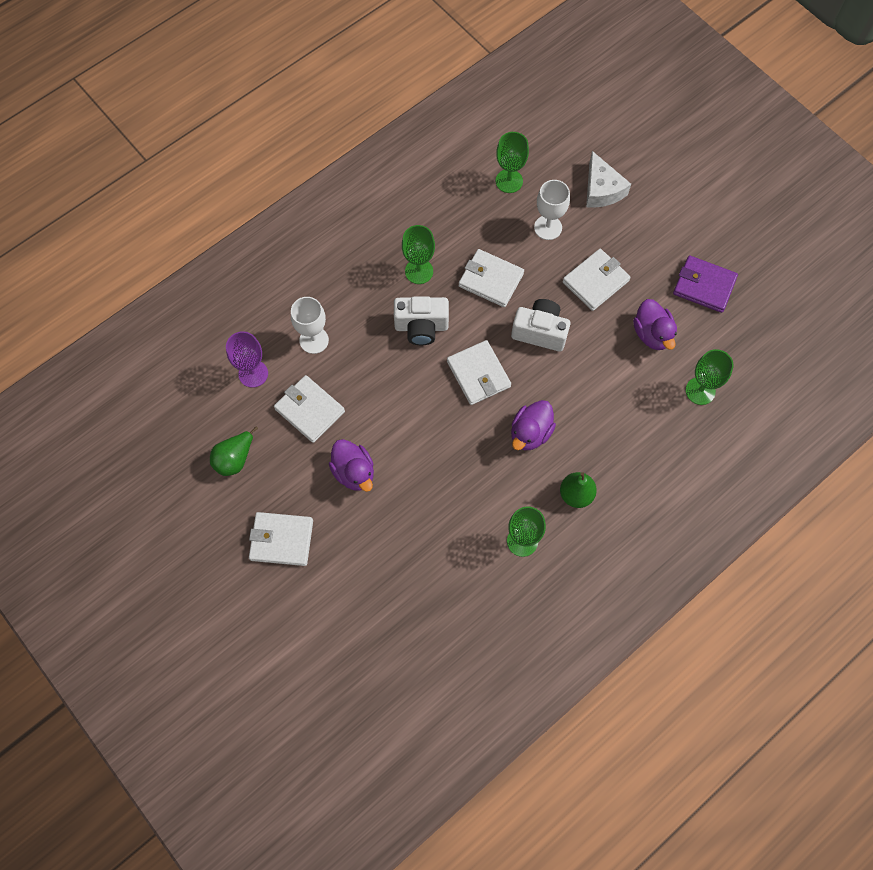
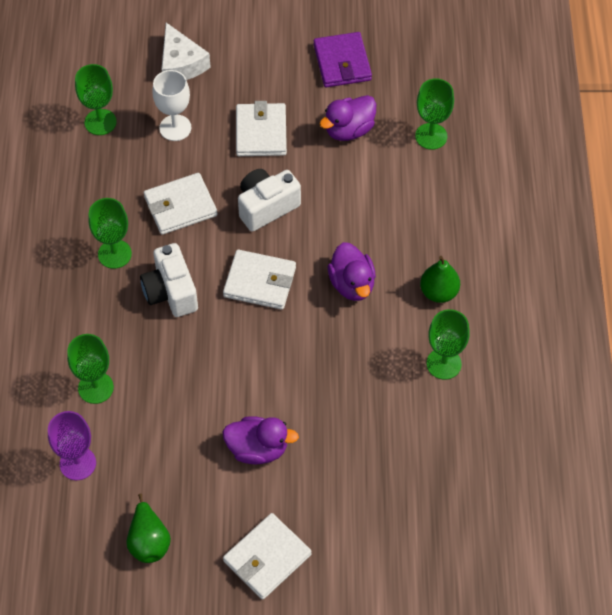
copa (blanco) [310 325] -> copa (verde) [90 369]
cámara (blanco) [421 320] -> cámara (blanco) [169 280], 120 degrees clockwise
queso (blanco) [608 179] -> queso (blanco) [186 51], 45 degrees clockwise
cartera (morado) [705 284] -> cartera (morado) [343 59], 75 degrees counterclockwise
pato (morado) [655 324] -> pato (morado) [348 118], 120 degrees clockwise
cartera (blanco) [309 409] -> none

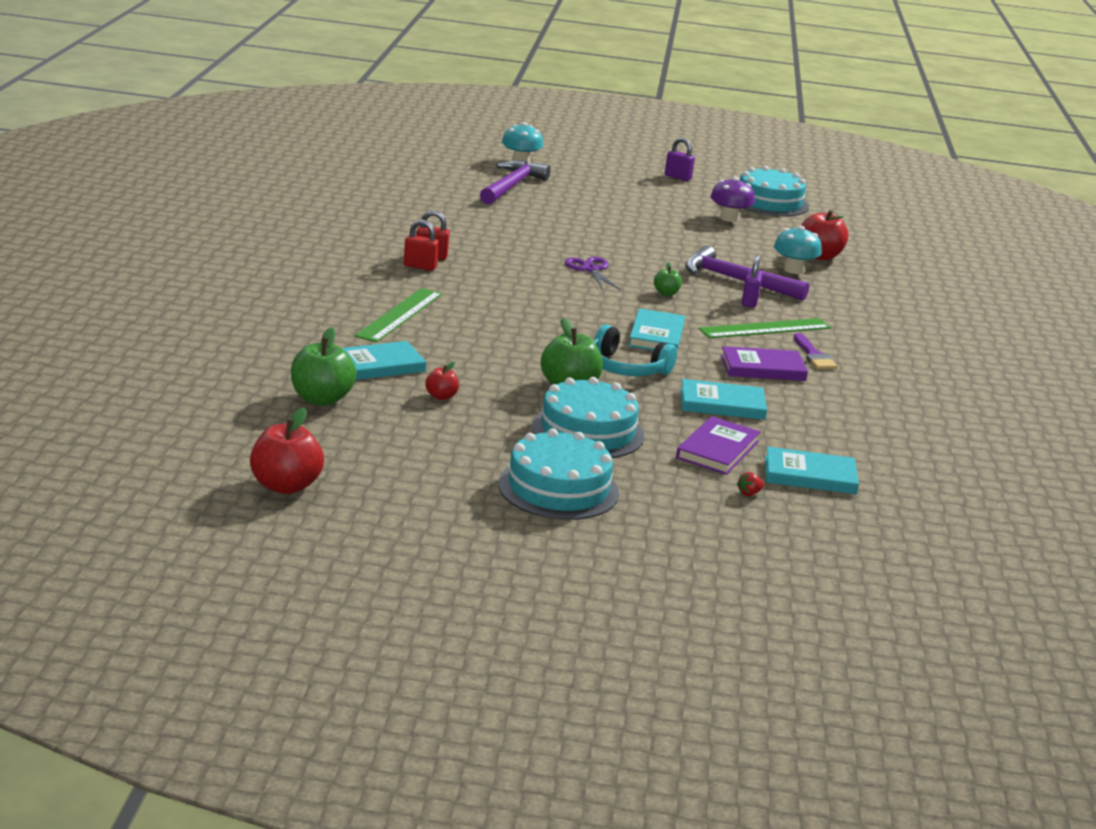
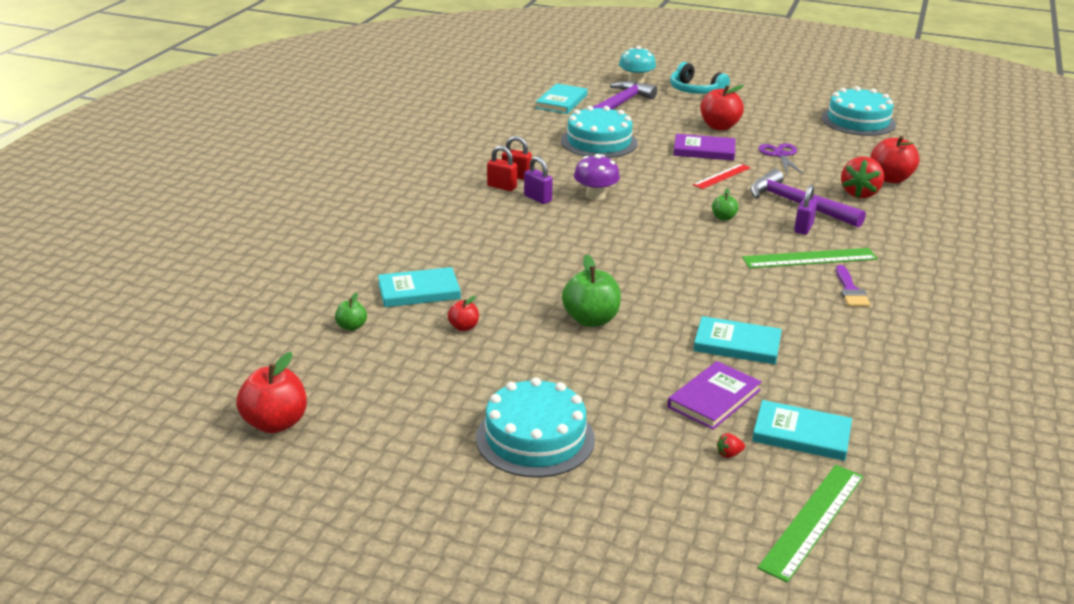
manzana (verde) [324 366] -> manzana (verde) [351 312], x0.53
candado (morado) [680 159] -> candado (morado) [538 180], move
libro (turquesa) [657 329] -> libro (turquesa) [562 98], move
tarta (turquesa) [588 417] -> tarta (turquesa) [599 132], move
seta (morado) [733 199] -> seta (morado) [597 177], move
auriculares (turquesa) [635 350] -> auriculares (turquesa) [700 78], move
libro (morado) [764 363] -> libro (morado) [704 147], move
none -> regla (rojo) [722 176]
none -> manzana (rojo) [722 107]
tijeras (morado) [593 273] -> tijeras (morado) [781 159], move
regla (verde) [398 315] -> regla (verde) [810 524], move
seta (turquesa) [798 250] -> fresa (rojo) [862 177]

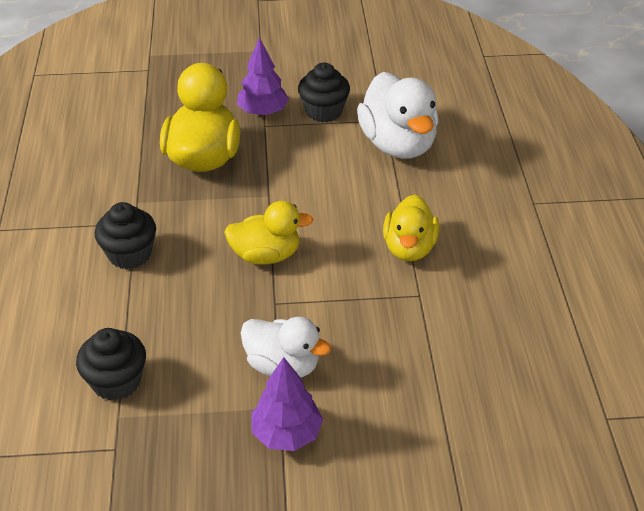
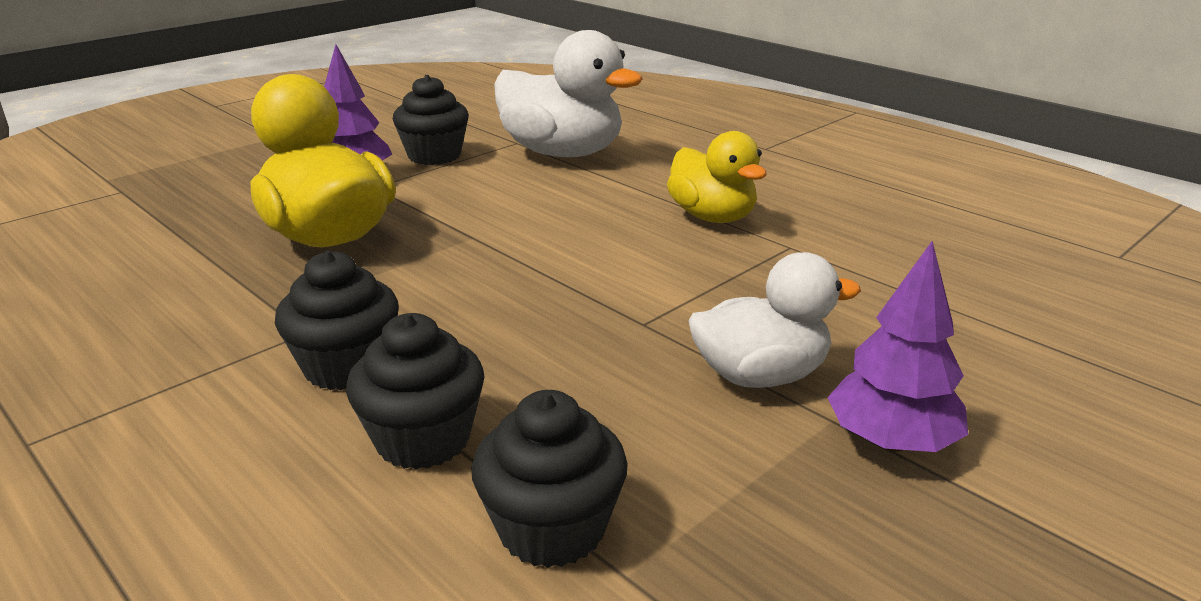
none -> magdalena (negro) [415 391]
pato (amarillo) [268 233] -> none

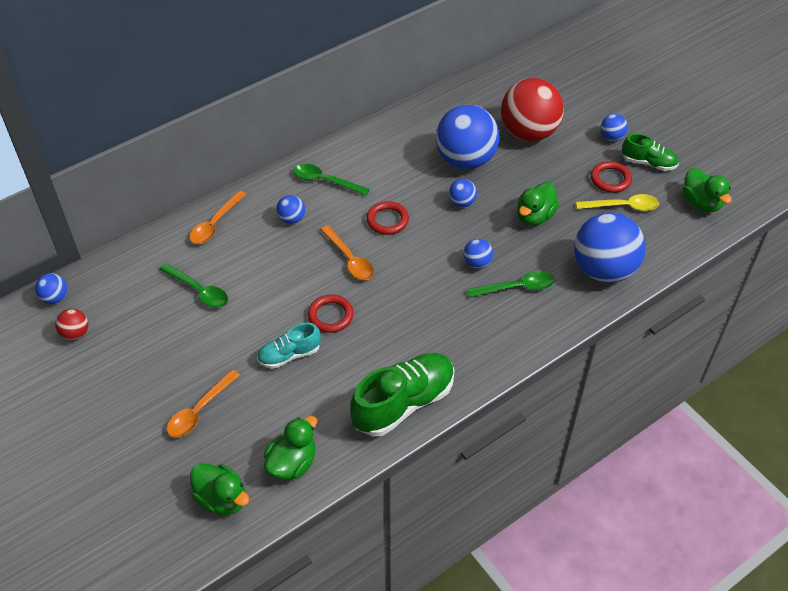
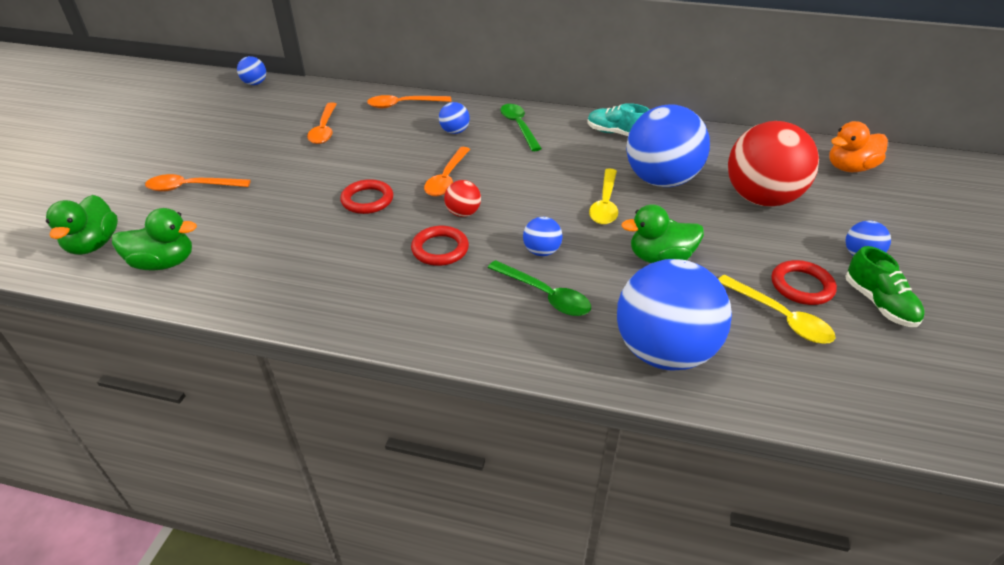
cuchara (verde) [194 285] -> cuchara (naranja) [322 123]
anillo (rojo) [387 218] -> anillo (rojo) [440 246], move
pelota (rojo) [71 324] -> pelota (rojo) [462 198], move
zapato (turquesa) [289 346] -> zapato (turquesa) [618 119], move
pelota (azul) [463 193] -> cuchara (amarillo) [603 196]
none -> pato (naranja) [858 146]
zapato (verde) [402 394] -> none
pato (verde) [707 190] -> none

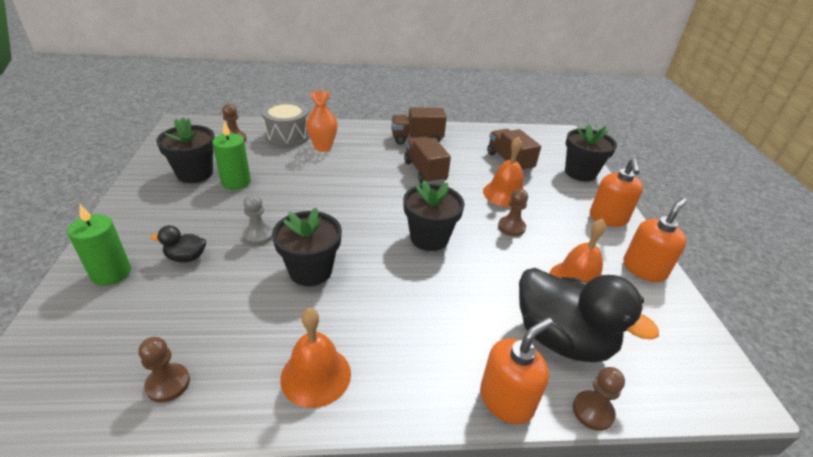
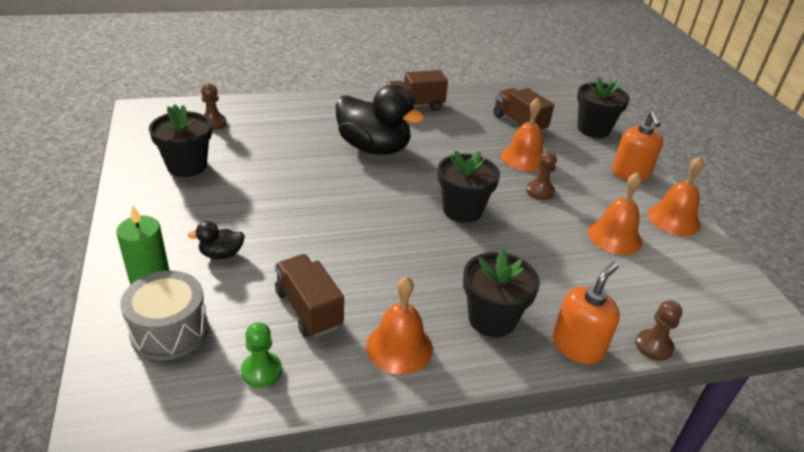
tambor (gris) [285 124] -> tambor (gris) [164 316], move
peón (marrón) [164 370] -> peón (verde) [261 355]
camión (marrón) [427 160] -> camión (marrón) [309 296], move
pato (negro) [589 315] -> pato (negro) [380 120], move
maceta (negro) [307 247] -> maceta (negro) [501 293], move
dispensador de jabón (naranja) [655 240] -> campana (naranja) [676 196]
vela (verde) [231 155] -> none
peón (gris) [258 219] -> none
florero (naranja) [322 121] -> none

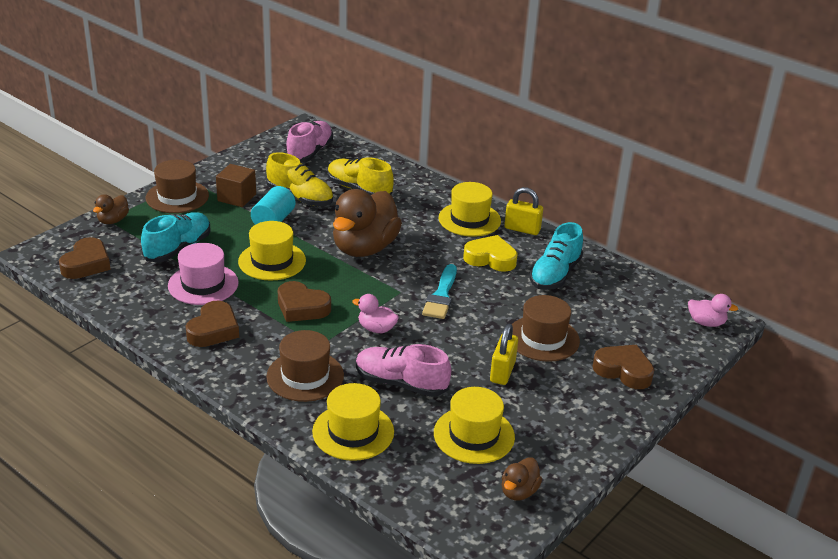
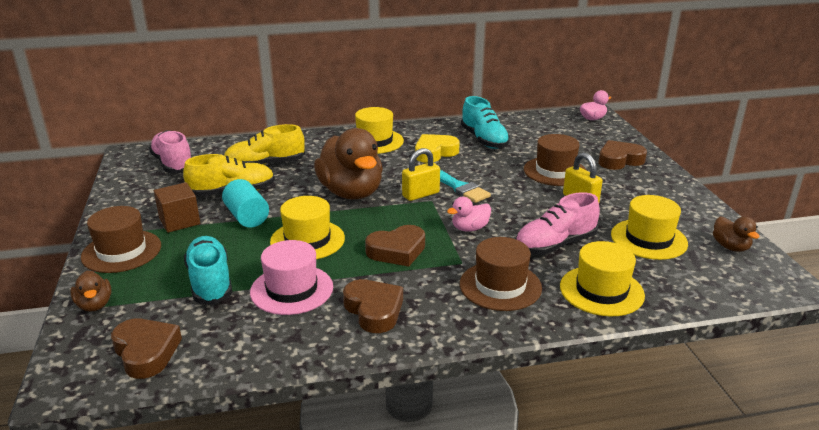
candado (amarillo) [523 211] -> candado (amarillo) [421 174], move

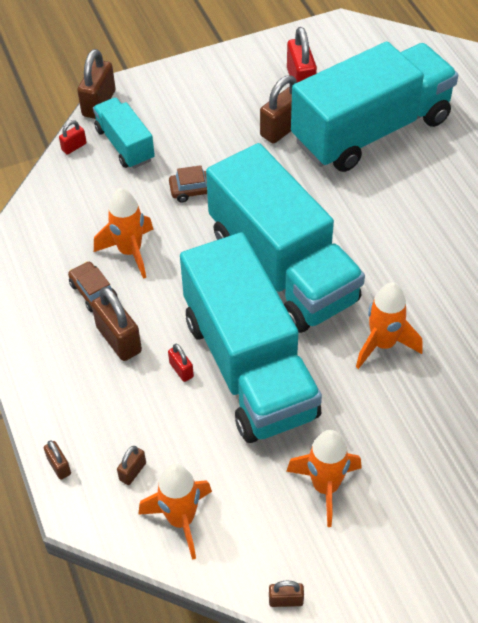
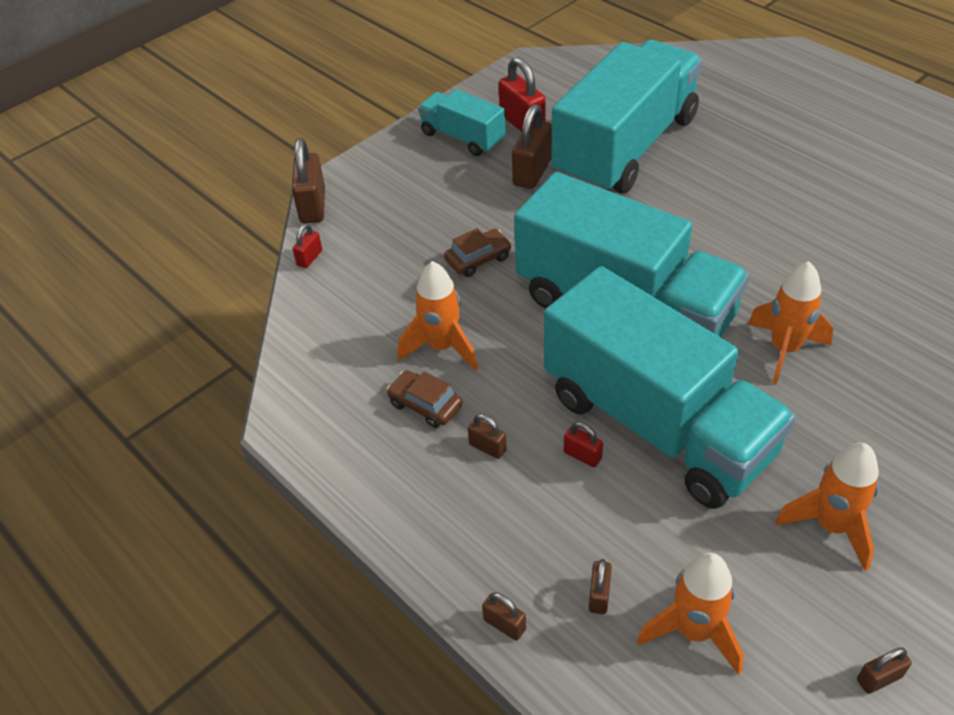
camión (turquesa) [124 133] -> camión (turquesa) [462 122], move
candado (marrón) [116 324] -> candado (marrón) [487 436], x0.52

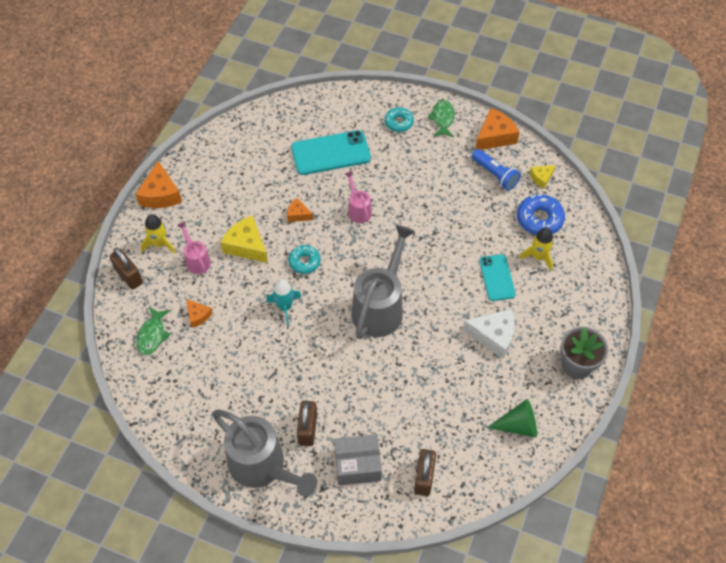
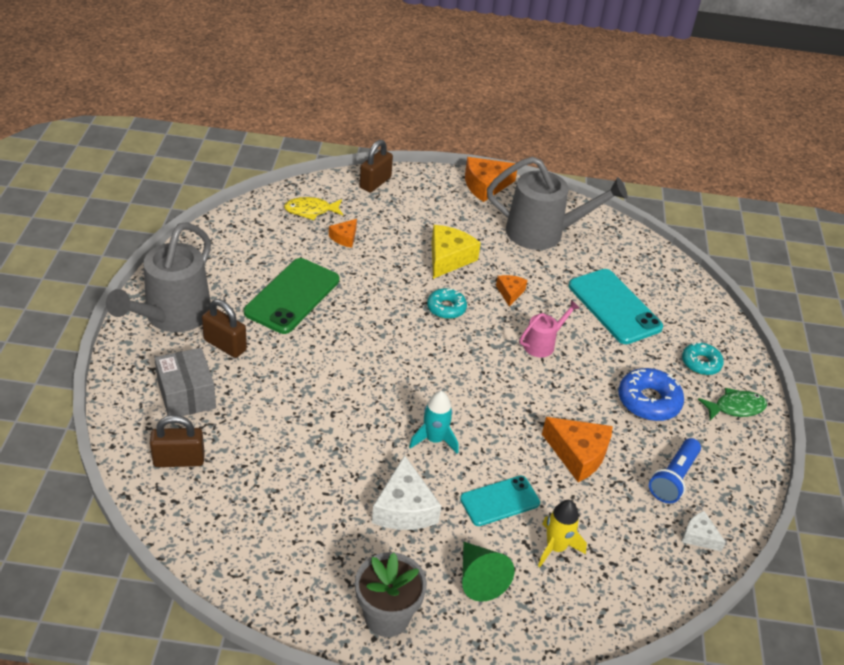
candado (marrón) [307 423] -> candado (marrón) [224 328], 45 degrees clockwise
none -> móvil (verde) [291 296]
pez (verde) [153 331] -> pez (amarillo) [313 208]
cohete (turquesa) [284 302] -> cohete (turquesa) [433 422], move
cono (verde) [512 418] -> cono (verde) [488 572], move
regadera (gris) [383 281] -> regadera (gris) [557 203], move
queso (naranja) [497 129] -> queso (naranja) [577 449], move
rosquilla (azul) [541 214] -> rosquilla (azul) [651 394], move
queso (amarillo) [543 177] -> queso (blanco) [704 531]
cohete (amarillo) [158 234] -> none
regadera (rosa) [194 248] -> none

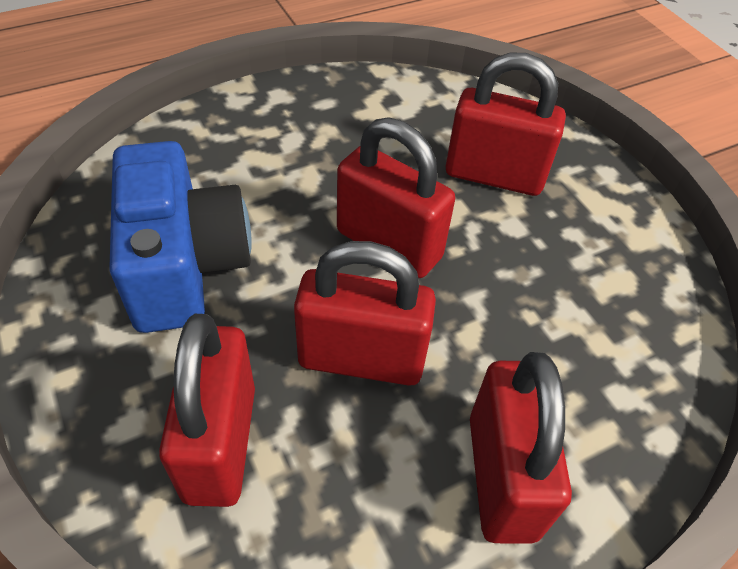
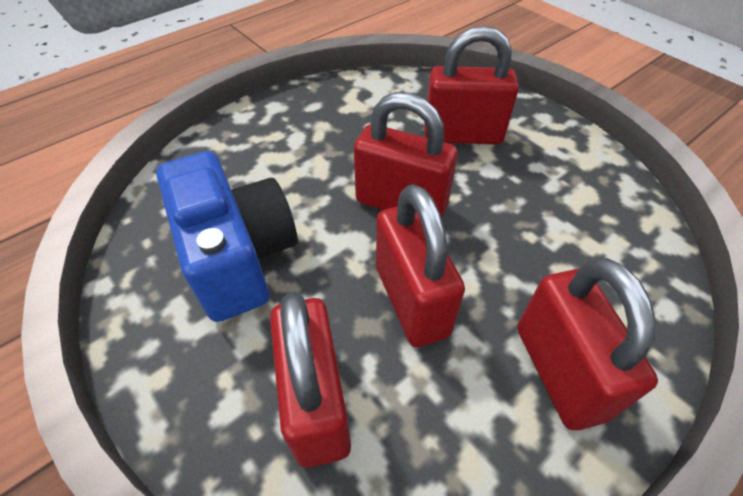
candado (rojo) [365 313] -> candado (rojo) [420 265], 75 degrees clockwise

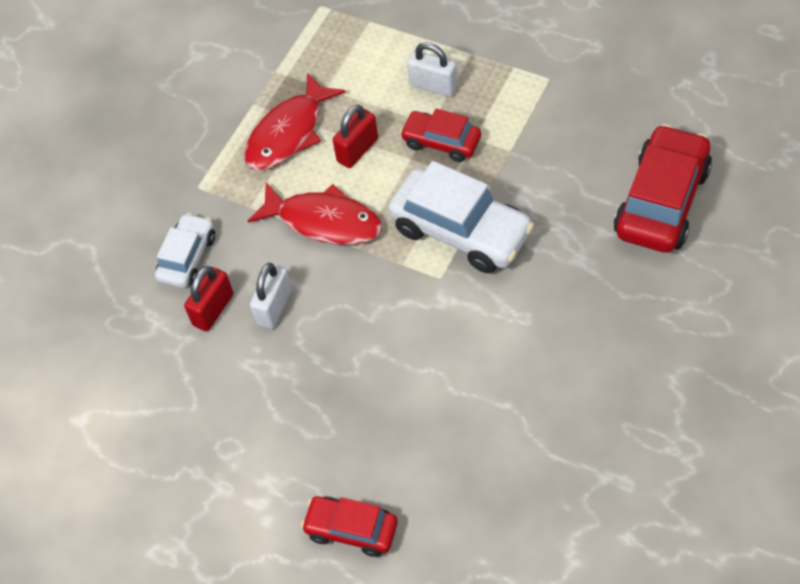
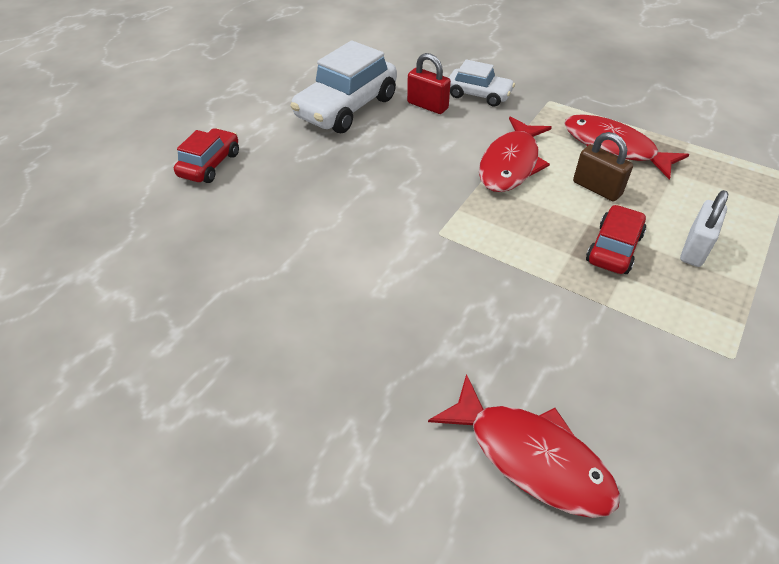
coche (blanco) [462 217] -> coche (blanco) [344 87], move
coche (rojo) [663 188] -> pez (rojo) [524 446]
candado (rojo) [355 136] -> candado (marrón) [603 167]
candado (blanco) [271 296] -> none

